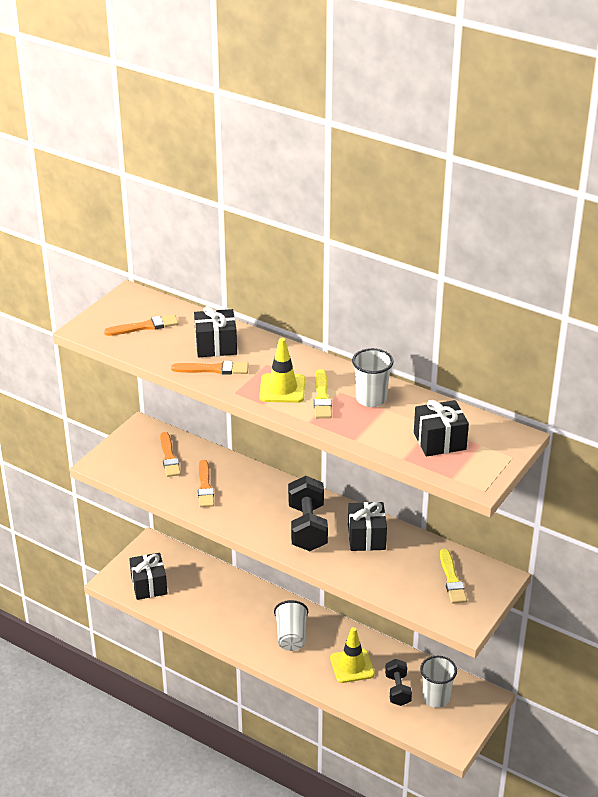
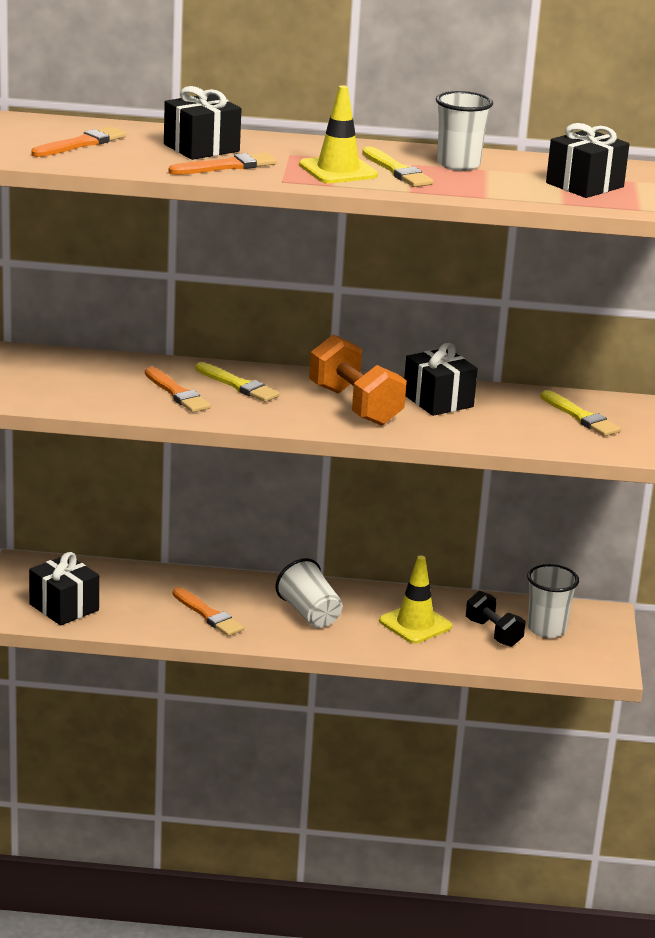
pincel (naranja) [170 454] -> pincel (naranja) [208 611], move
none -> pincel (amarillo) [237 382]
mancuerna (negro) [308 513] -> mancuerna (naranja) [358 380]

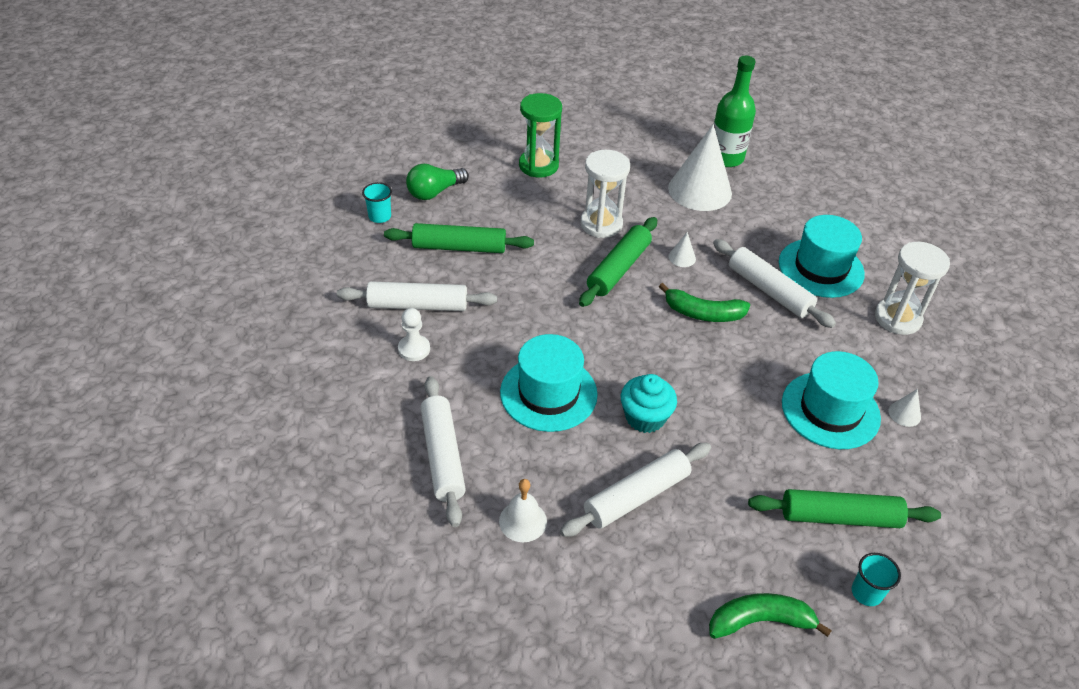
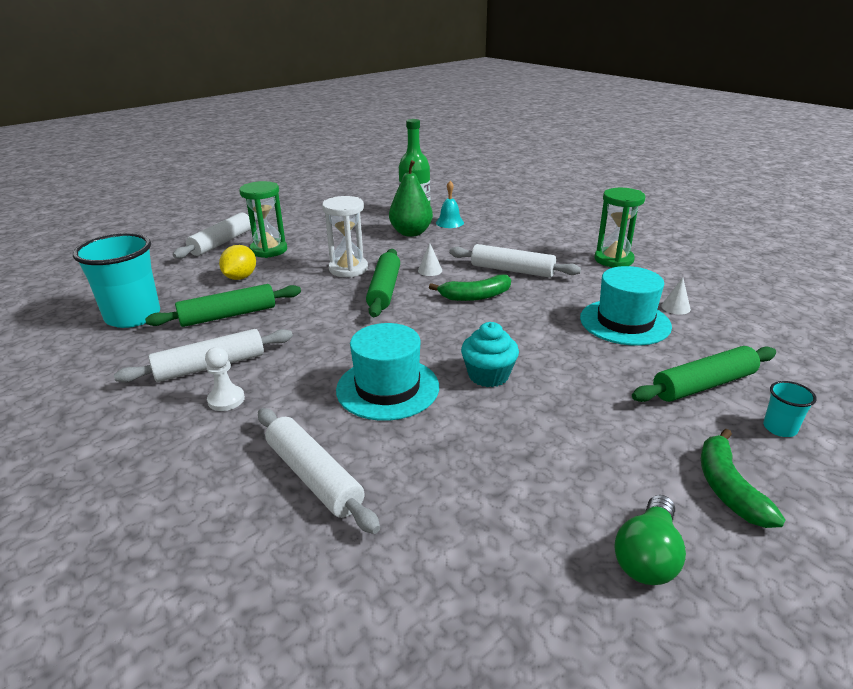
vaso (turquesa) [377 202] -> vaso (turquesa) [116 280], x2.26
rodillo (blanco) [635 490] -> rodillo (blanco) [215 235], move
none -> limón (amarillo) [237 262]
cono (blanco) [700 167] -> pera (verde) [411 198]
none -> campana (turquesa) [450 204]
reloj de arena (blanco) [912 288] -> reloj de arena (verde) [620 227]
bombilla (verde) [437 182] -> bombilla (verde) [650 540], move
plátano (verde) [770 616] -> plátano (verde) [743 478], 60 degrees counterclockwise
campana (blanco) [523 510] -> none
sombrero (turquesa) [822 256] -> none

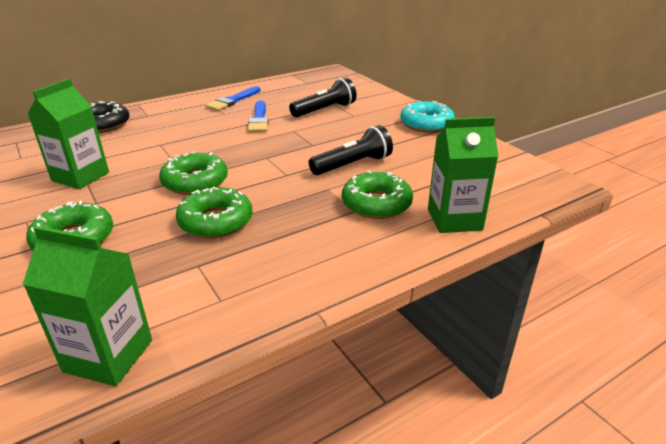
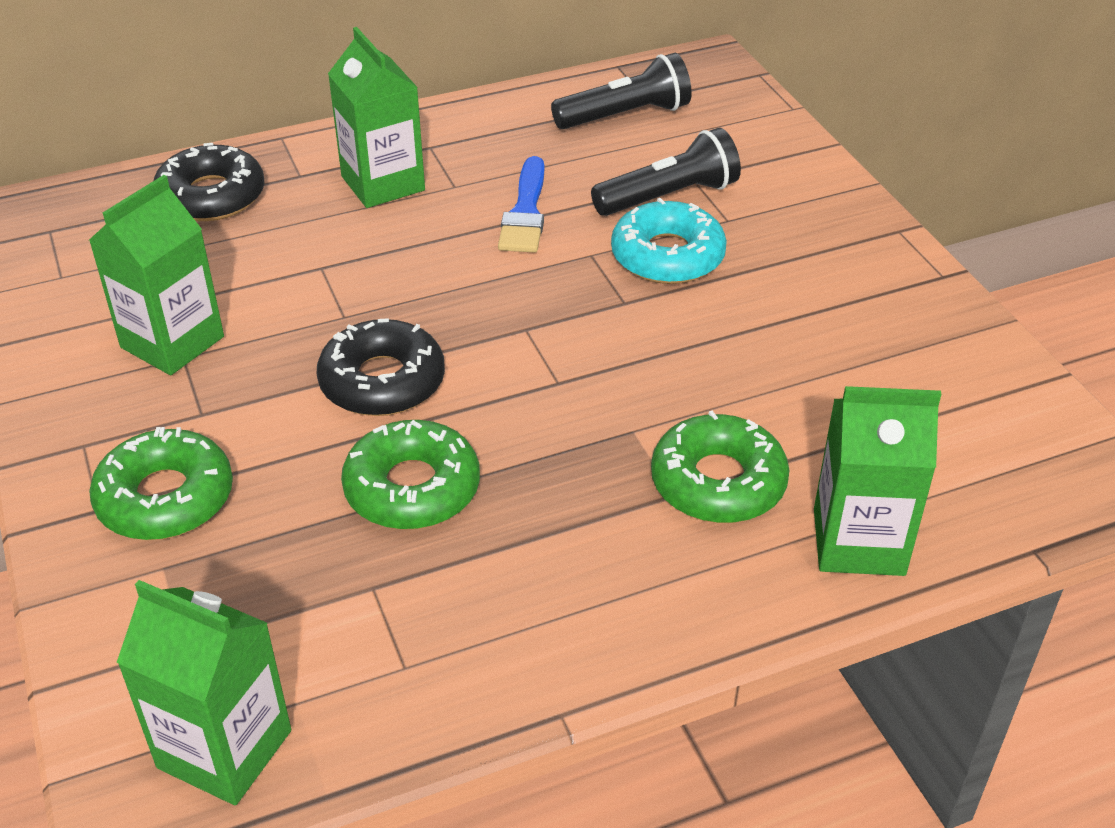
rosquilla (verde) [193 173] -> rosquilla (negro) [381 367]
none -> cartón de leche (verde) [376 117]
lámpara de mano (negro) [351 150] -> lámpara de mano (negro) [621 91], move
rosquilla (turquesa) [427 116] -> rosquilla (turquesa) [669 241], move
pincel (azul) [233 98] -> none

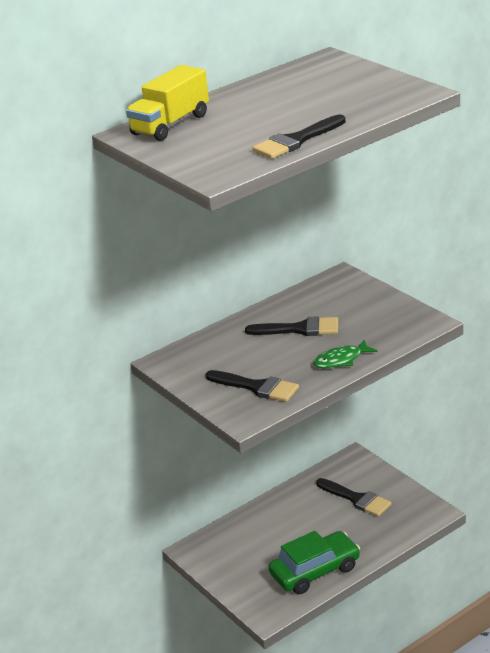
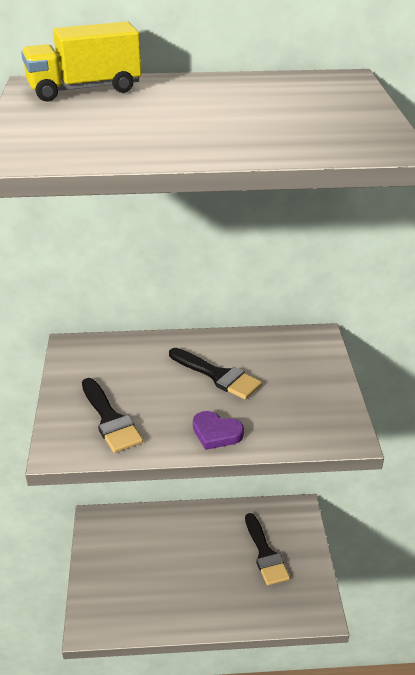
pez (verde) [345 354] -> corazón (morado) [218 430]
pincel (negro) [299 137] -> none
coche (verde) [314 562] -> none

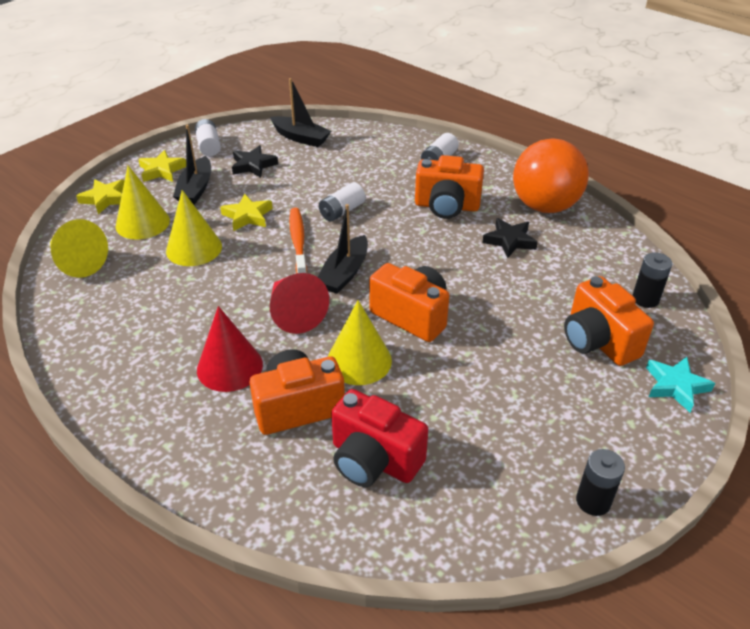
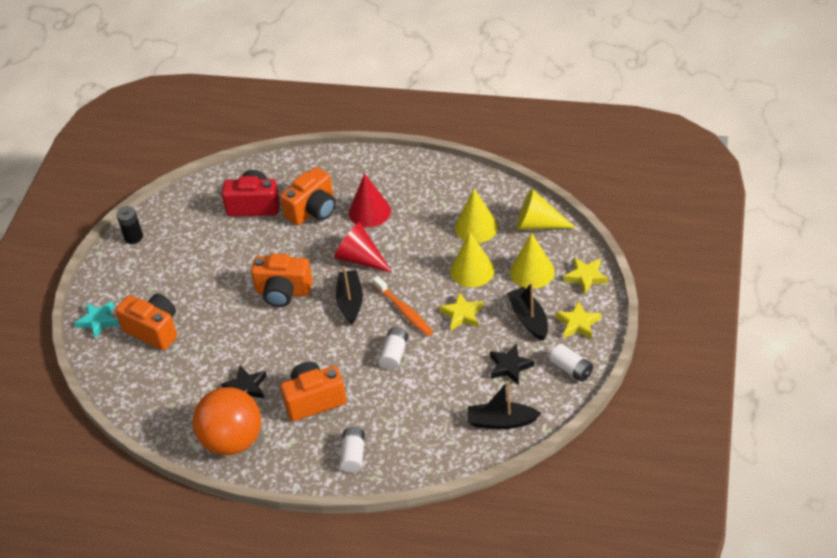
cono (amarillo) [360 342] -> cono (amarillo) [476 216], move
pila (negro) [652 280] -> none

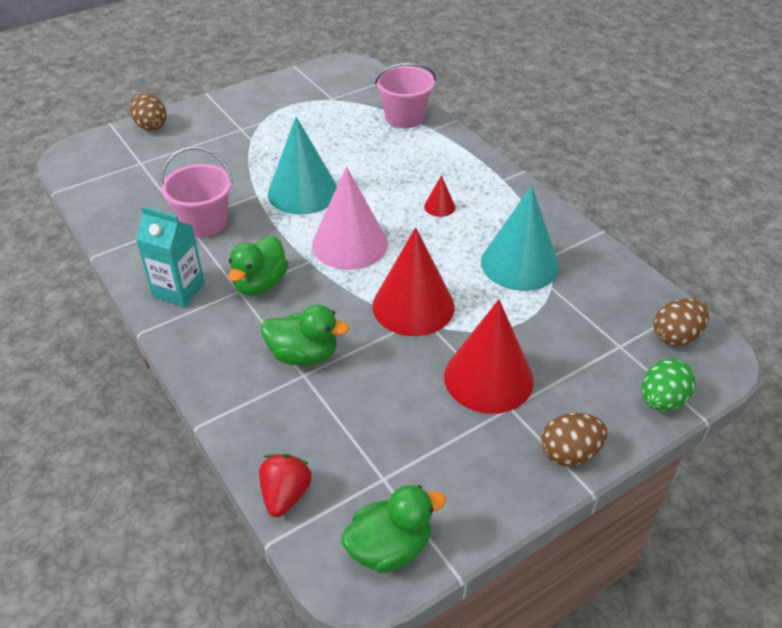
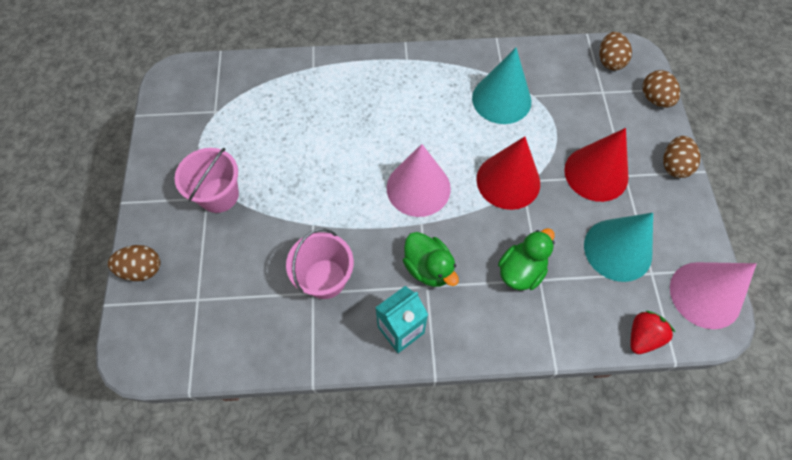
balde (rosa) [405 95] -> balde (rosa) [207 180], move
cono (turquesa) [302 166] -> cono (turquesa) [618 247], move
fresa (rojo) [285 485] -> fresa (rojo) [653 332], 90 degrees clockwise
huevo (verde) [669 384] -> huevo (marrón) [661 88]
pato (verde) [393 529] -> cono (rosa) [713 295]
cono (rojo) [439 196] -> none

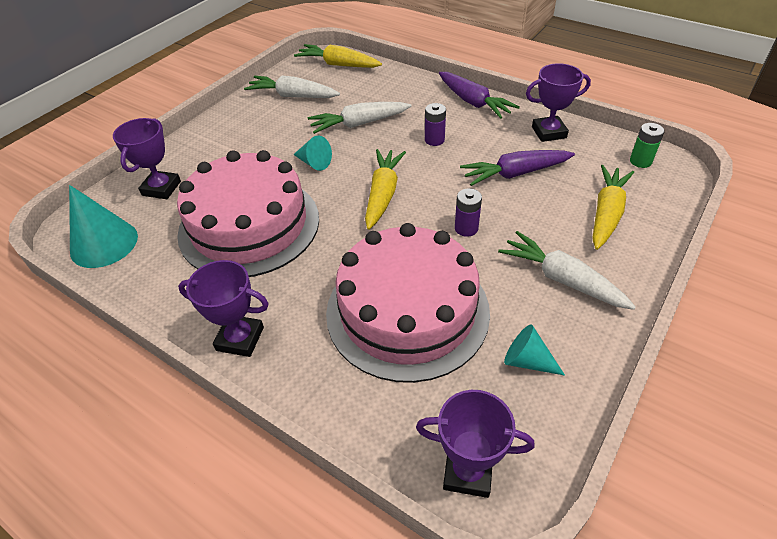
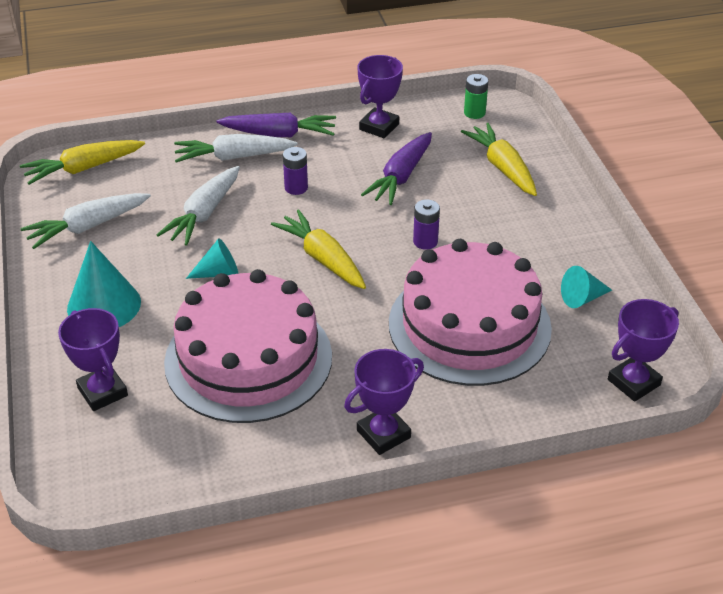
cono (turquesa) [103 226] -> cono (turquesa) [104 284], move
zanahoria (blanco) [567 270] -> zanahoria (blanco) [236 148], move

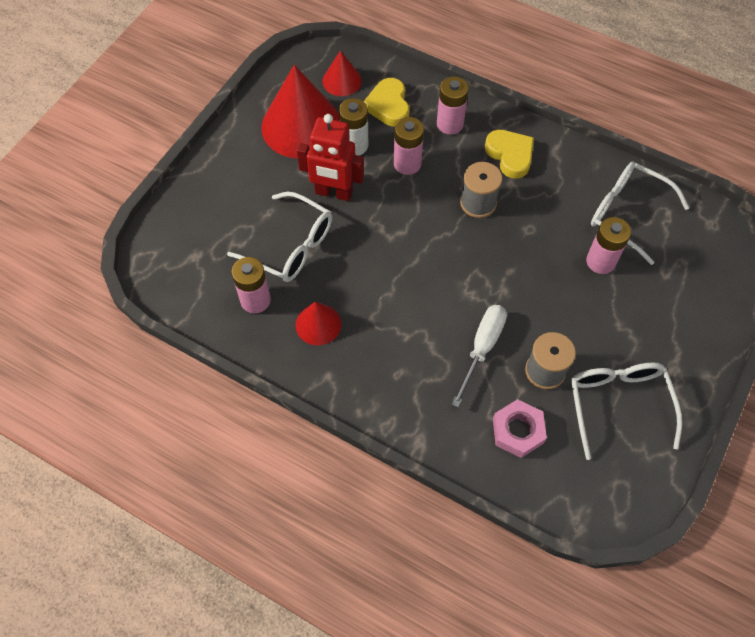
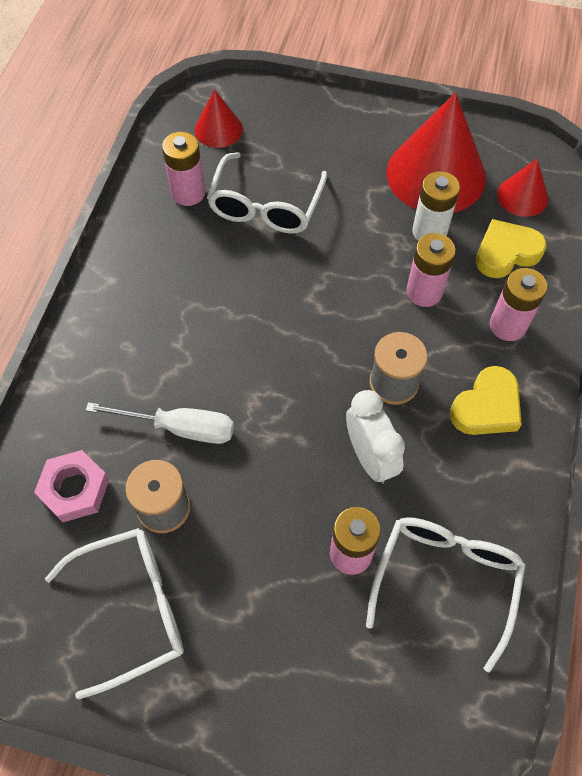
cono (rojo) [318 323] -> cono (rojo) [218 118], move
none -> despertador (blanco) [375 437]
robot (rojo) [330 157] -> none

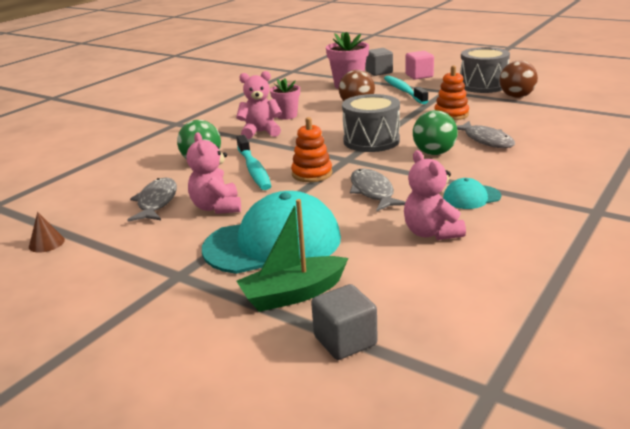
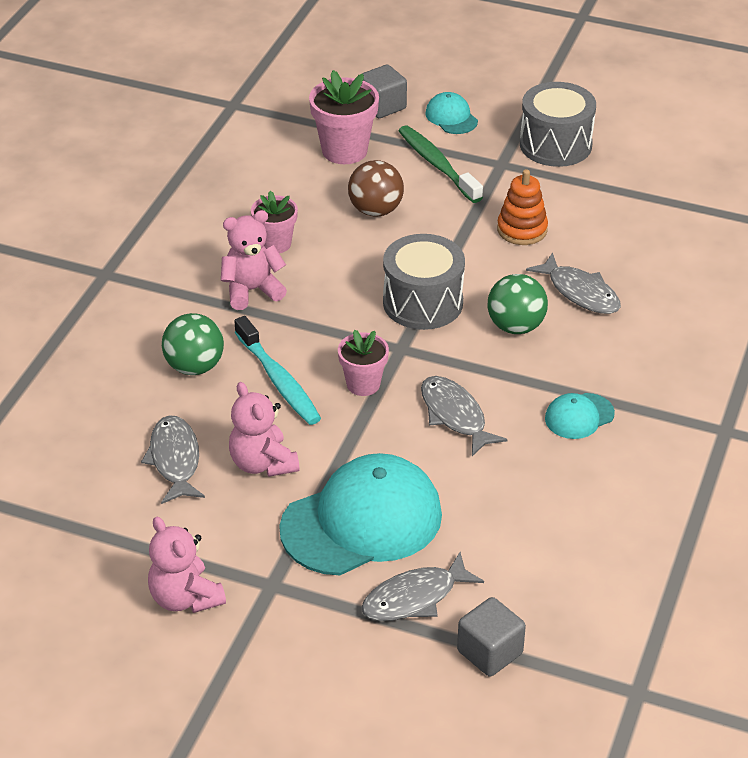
osito (rosa) [435 195] -> osito (rosa) [187 565], move
juguete apilable (naranja) [311 149] -> maceta (rosa) [363 363]
barco (verde) [292 255] -> pez (gris) [422 586]
cepillo de dientes (turquesa) [406 89] -> cepillo de dientes (verde) [440 164]
cubo (rosa) [419 65] -> gorra (turquesa) [451 113]
cono (marrón) [47 232] -> none
pelota (marrón) [518 79] -> none

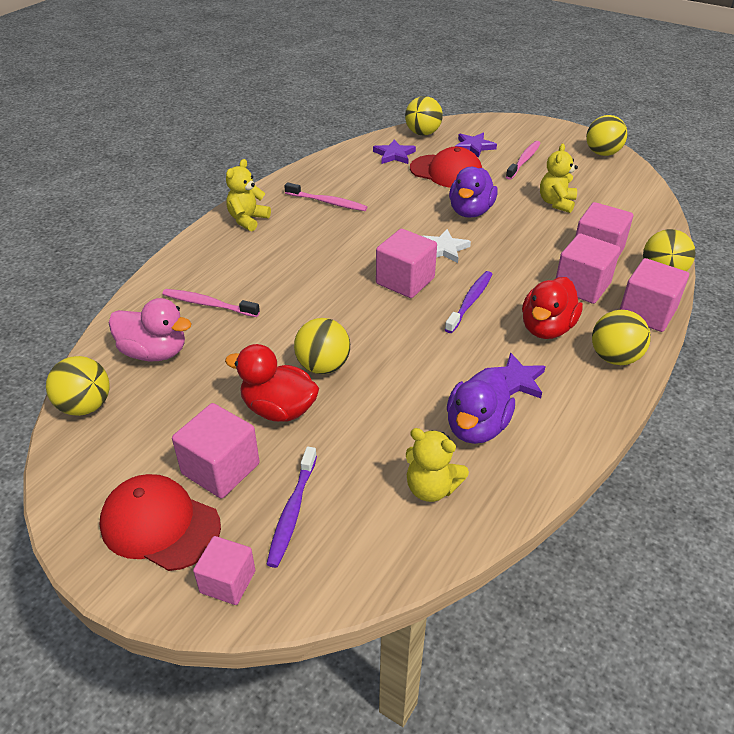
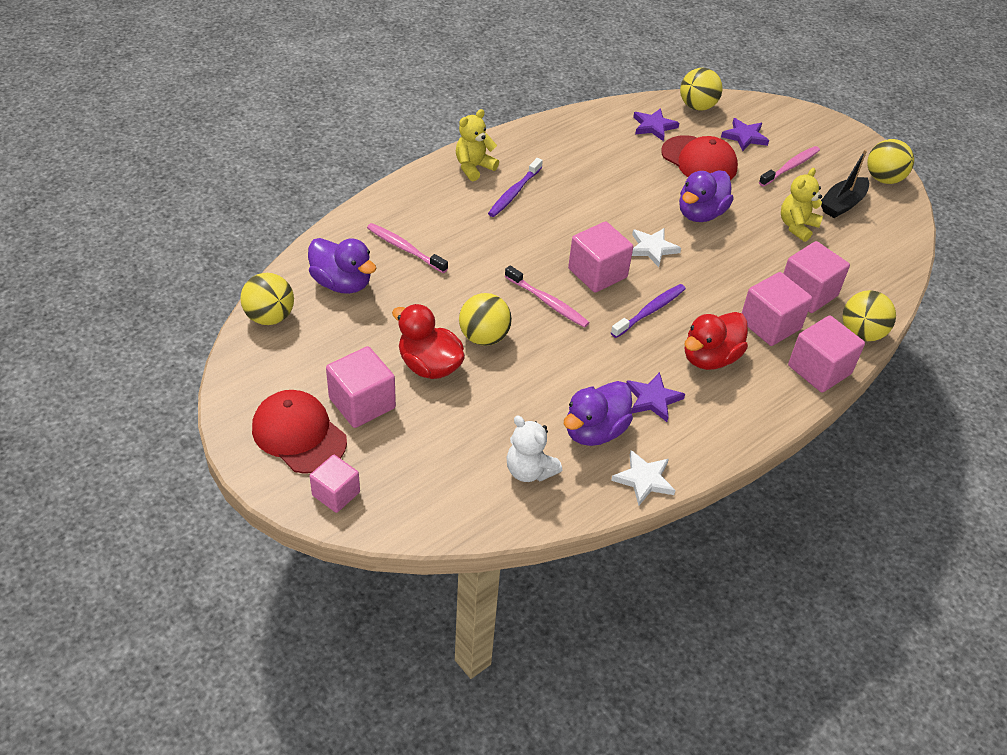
pato (rosa) [150 329] -> pato (morado) [342 266]
cepillo de dientes (morado) [292 507] -> cepillo de dientes (morado) [515 187], move
cepillo de dientes (rosa) [325 196] -> cepillo de dientes (rosa) [547 297], move
osito (amarillo) [437 465] -> osito (blanco) [534 448]
none -> estrella (blanco) [643 477]
none -> barco (negro) [845 183]
pelota (amarillo) [621 337] -> none

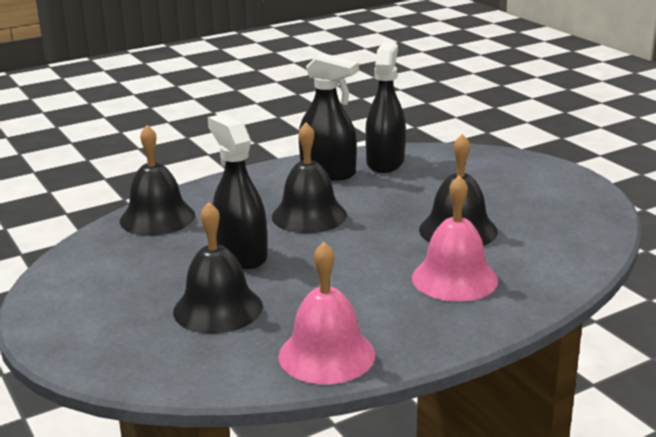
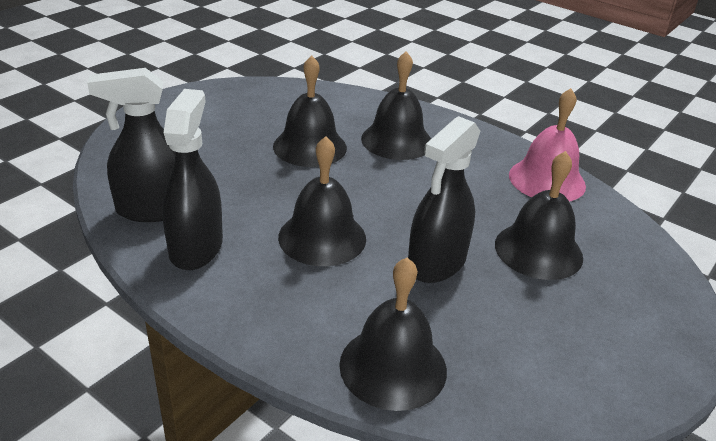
campana (rosa) [455 238] -> campana (negro) [396 105]

